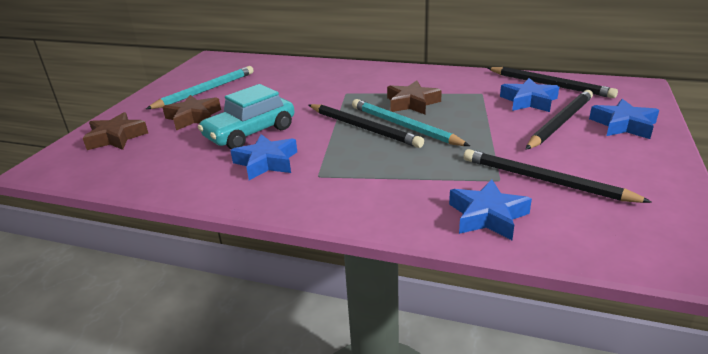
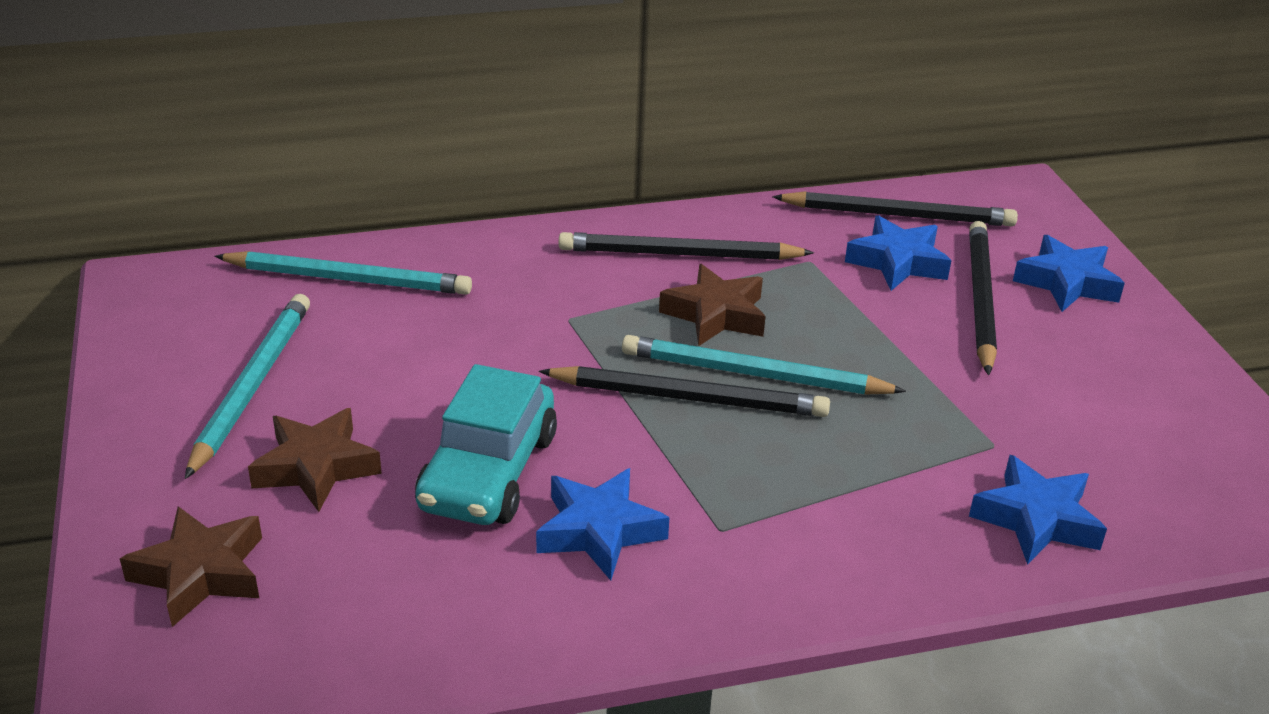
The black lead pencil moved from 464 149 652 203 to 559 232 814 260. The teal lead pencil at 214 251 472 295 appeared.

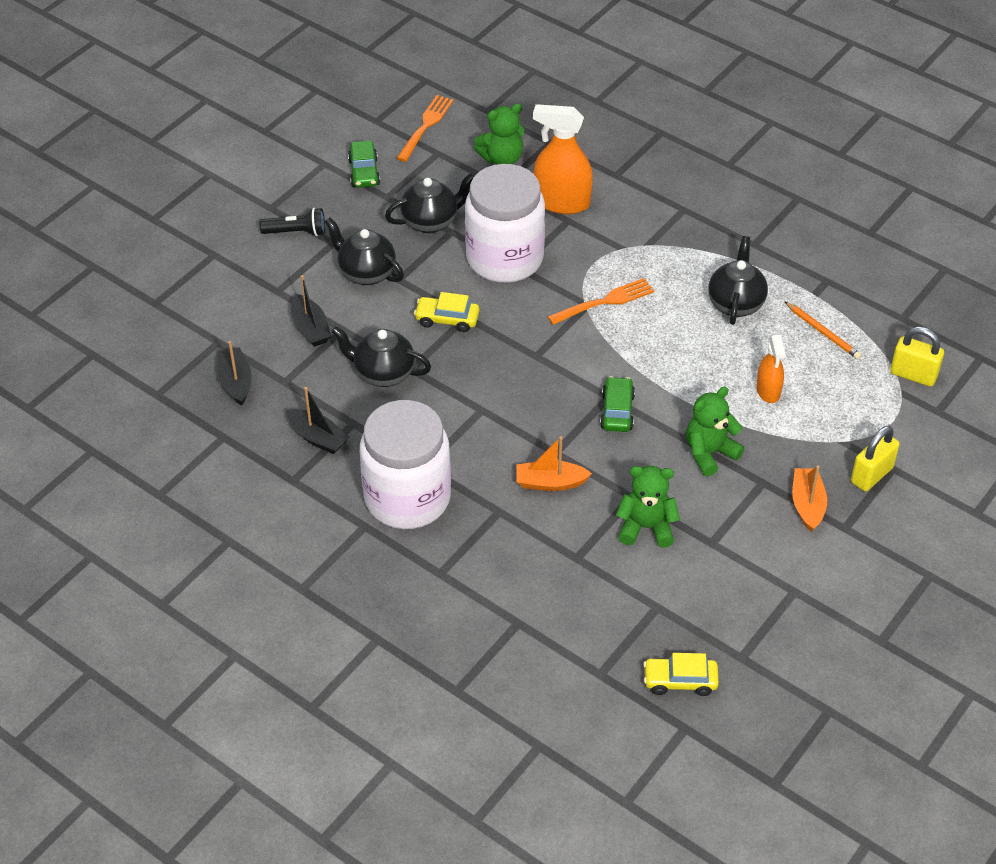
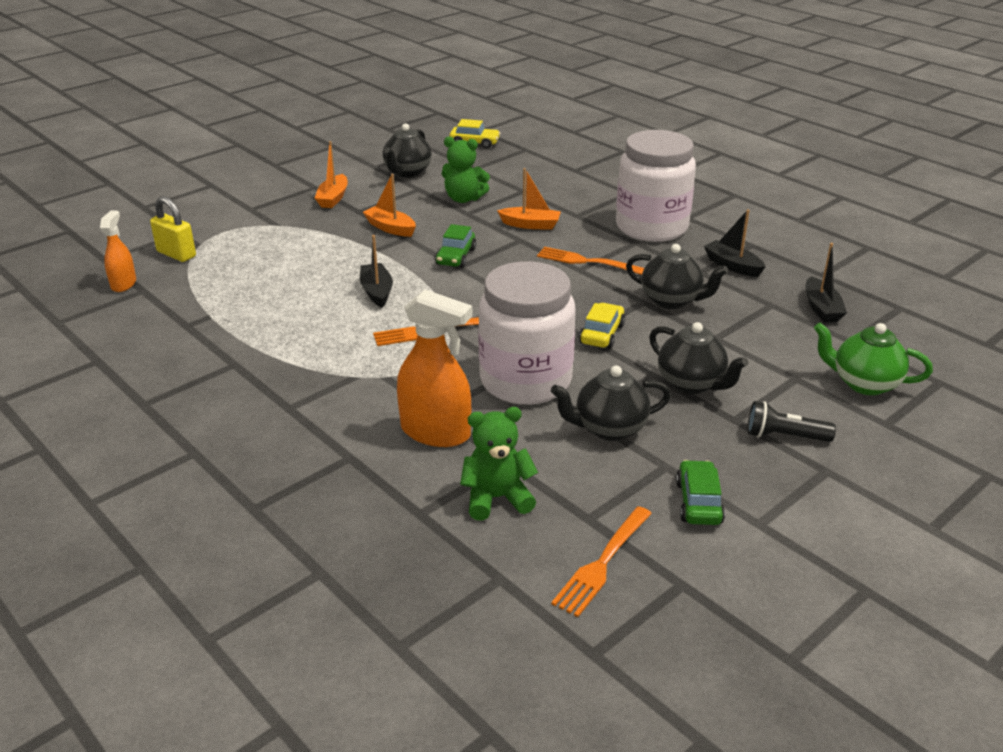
The black sailboat moved from 291 275 331 347 to 360 235 393 308. The golden toy car at 414 292 479 332 turned 90 degrees counterclockwise. The green teddy at 686 387 745 476 was replaced by the orange sailboat at 363 174 416 237. The black teapot moved from 708 236 768 325 to 383 123 432 178. The orange spray cleaner moved from 756 334 786 403 to 100 210 136 292. The orange lead pencil at 784 301 861 359 disappeared. The golden small lock at 851 426 900 491 disappeared. The orange table fork at 537 247 644 275 appeared. The green teapot at 814 323 933 395 appeared.

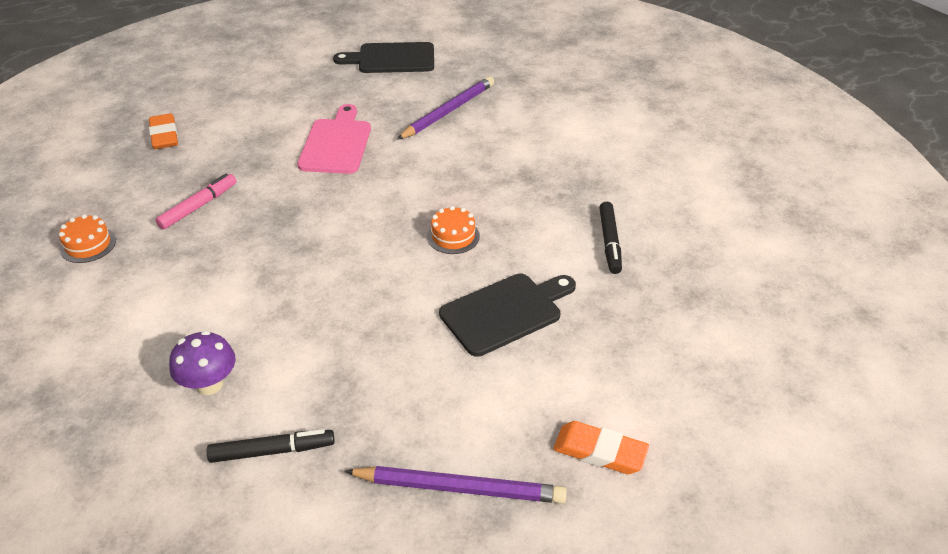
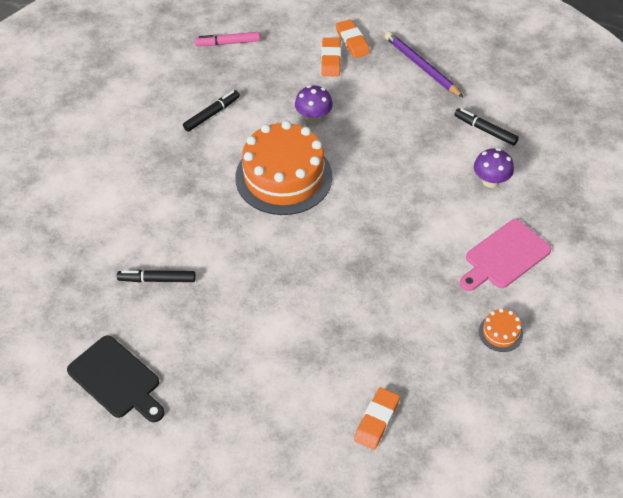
The pink marker pen moved from 155 173 237 230 to 195 32 260 46. The pink cutting board moved from 297 104 371 174 to 460 219 551 291. The violet lead pencil at 397 76 494 140 was replaced by the black marker pen at 117 270 196 282. The orange cake at 427 206 480 254 changed to 2.47 times the size. The black cutting board at 439 274 576 357 was replaced by the violet fungus at 295 85 333 124. The orange eraser at 321 38 341 76 appeared.

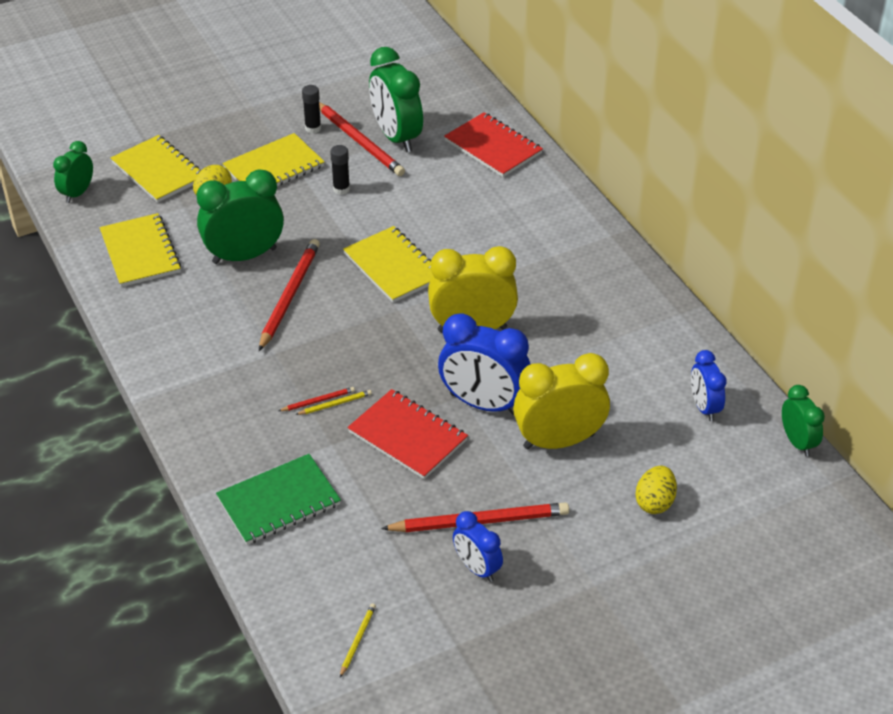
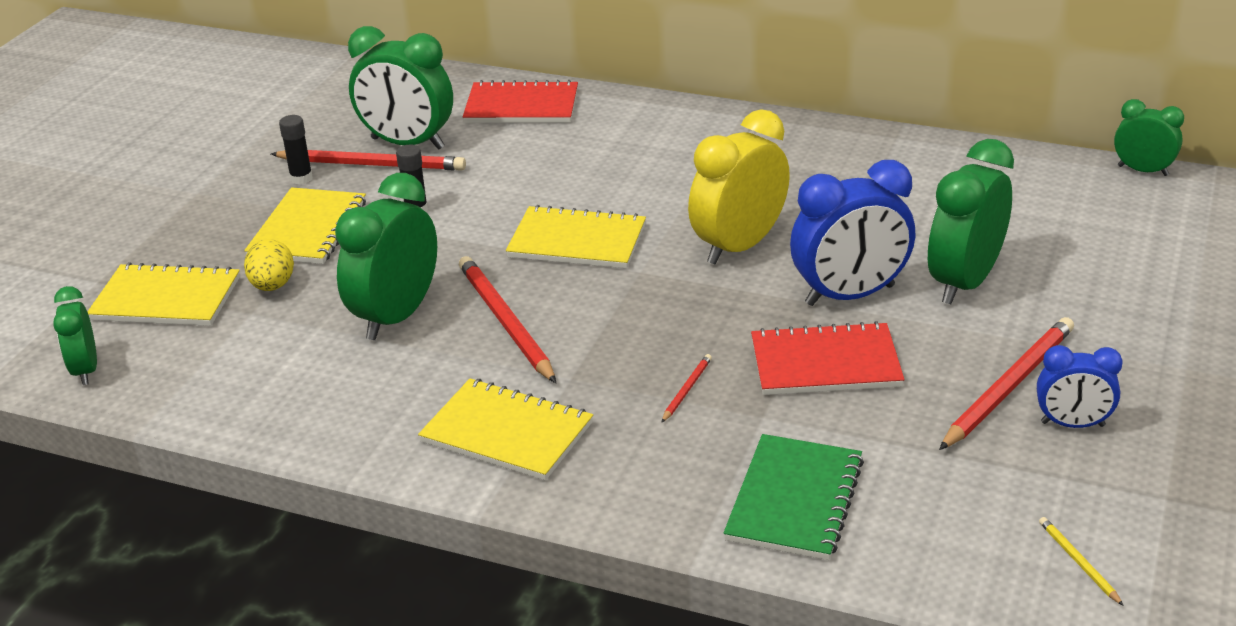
The golden notepad moved from 100 213 181 287 to 418 379 593 480. The golden lead pencil at 295 390 372 415 disappeared. The golden alarm clock at 513 353 610 449 became the green alarm clock at 928 139 1014 304. The golden egg shape at 635 466 677 514 disappeared. The royal blue alarm clock at 691 350 727 421 disappeared.

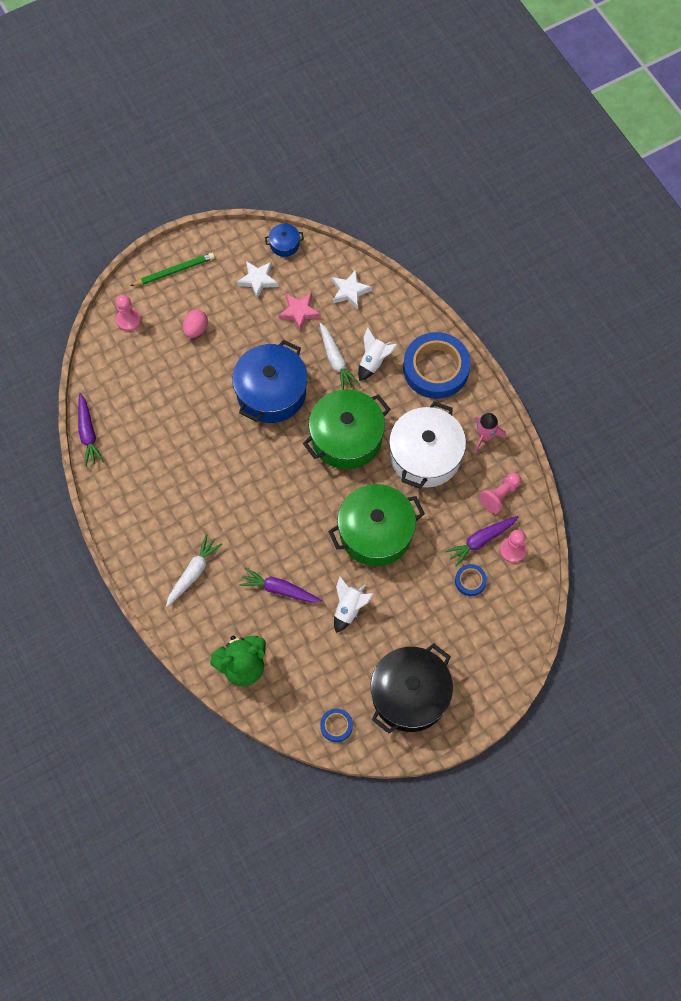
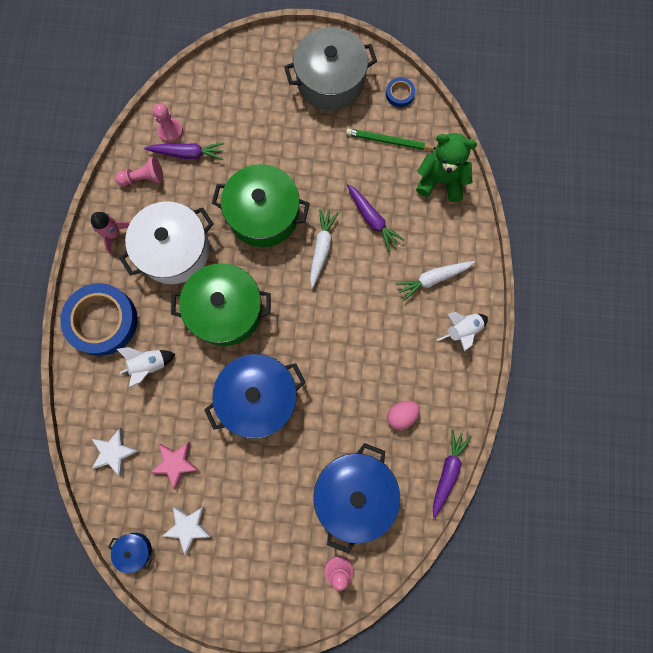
The green lead pencil moved from 130 253 215 286 to 346 128 436 150. The pink egg shape moved from 183 310 208 338 to 387 401 420 430. The white toy carrot moved from 320 323 360 390 to 310 209 338 288. The white rocket moved from 334 576 374 633 to 437 312 488 351. The black cooking pot at 371 643 453 734 became the grey cooking pot at 284 27 377 110. The royal blue sticky tape at 455 564 487 596 disappeared. The royal blue cooking pot at 313 443 400 554 appeared.

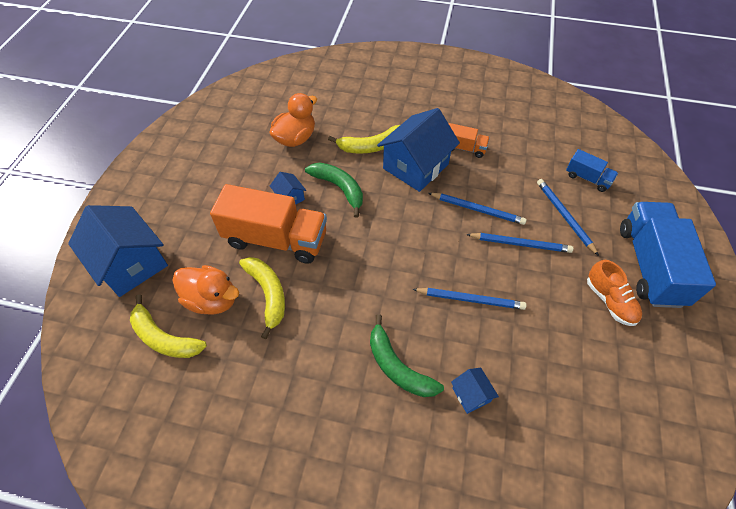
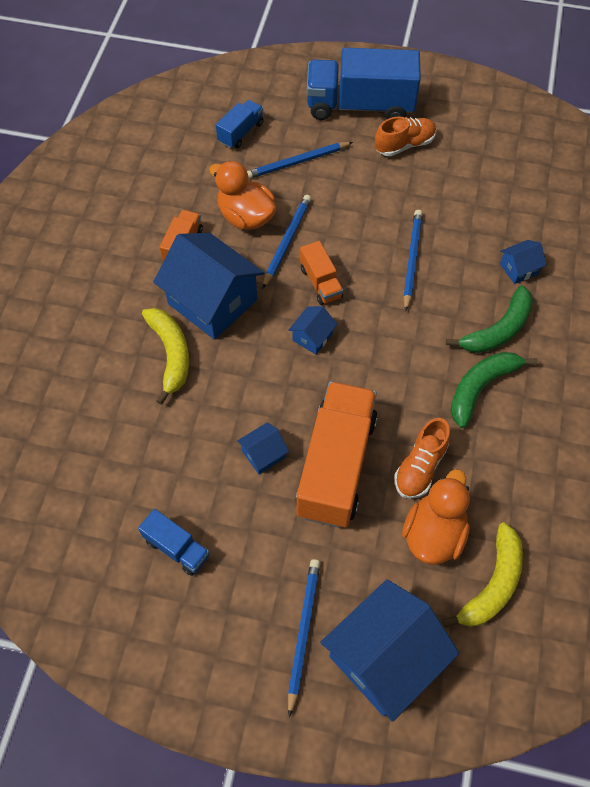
The golden banana fruit at 239 257 285 339 was replaced by the orange sneaker at 394 418 450 499. The orange duck moved from 269 93 317 147 to 209 161 276 230. The green banana fruit moved from 305 163 363 218 to 451 352 538 428. The royal blue lead pencil moved from 466 233 574 253 to 288 559 320 717. The royal blue truck at 138 509 209 576 appeared. The royal blue house at 288 306 337 354 appeared. The orange truck at 300 241 343 305 appeared.

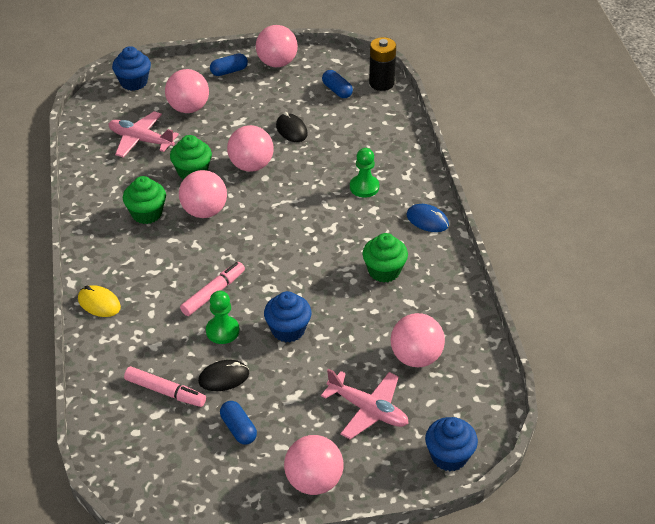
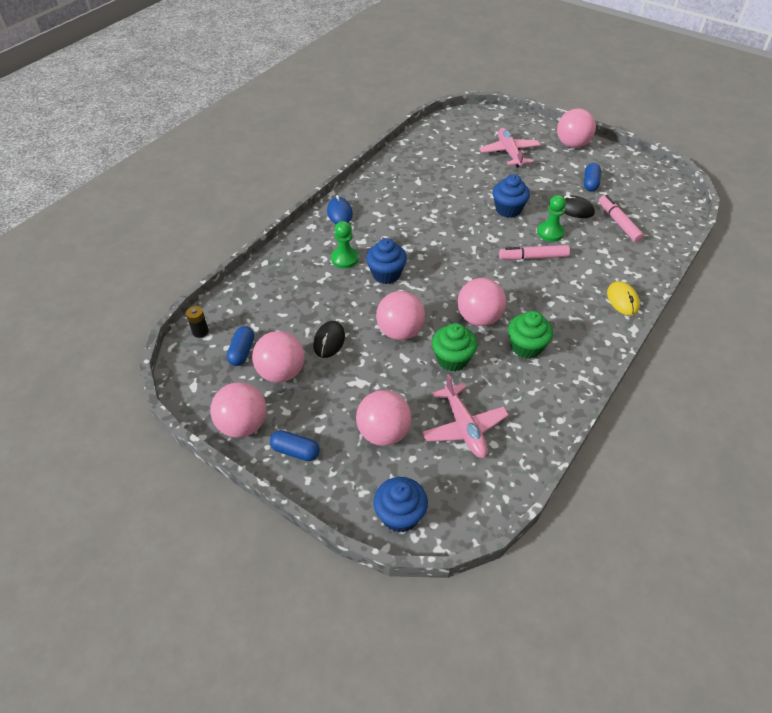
The green fairy cake at 363 233 408 282 disappeared. The black power cell at 369 37 396 91 changed to 0.56 times the size. The pink play ball moved from 391 313 445 367 to 252 331 304 383. The royal blue fairy cake moved from 425 417 478 471 to 366 238 407 284.

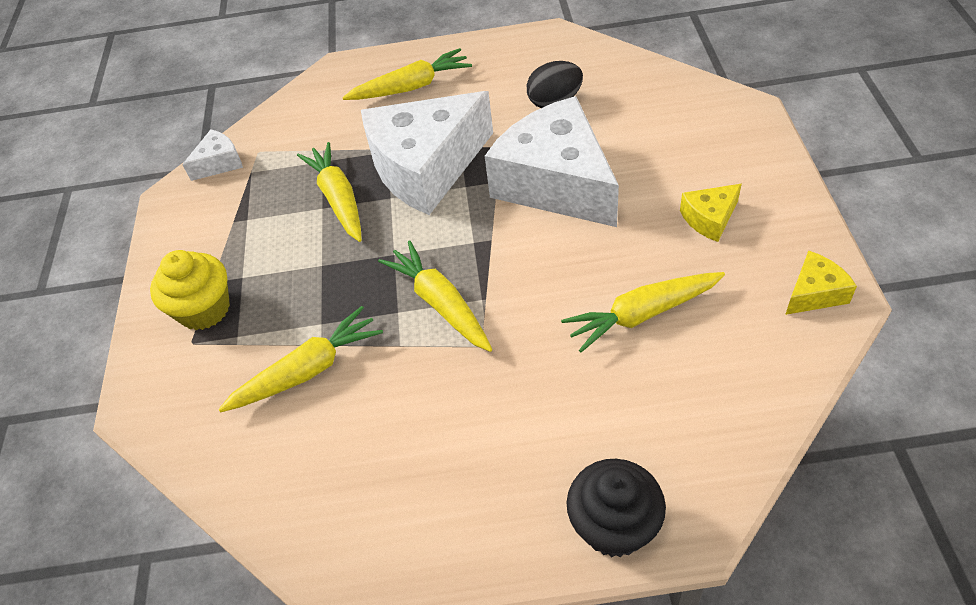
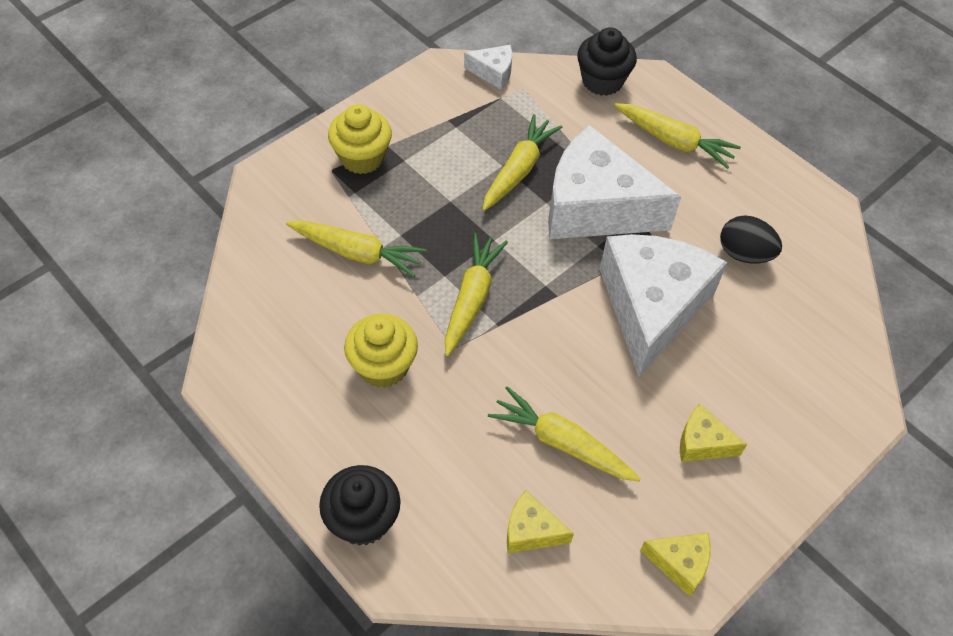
The golden fairy cake at 344 314 418 388 appeared. The golden cheese wedge at 507 490 574 553 appeared. The black fairy cake at 577 27 637 96 appeared.

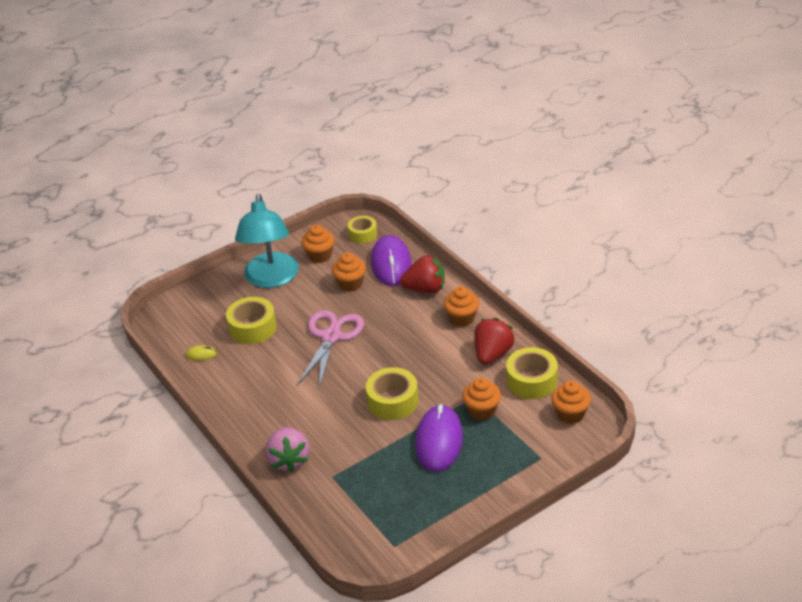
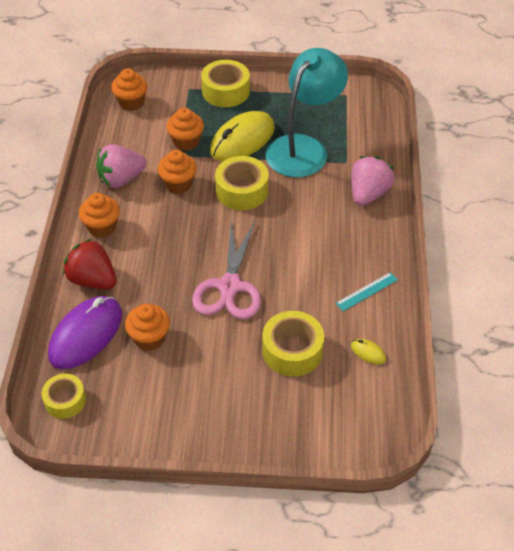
The teal reading lamp moved from 235 194 299 288 to 266 48 348 177. The pink shears at 297 310 364 388 turned 45 degrees counterclockwise. The orange fairy cake moved from 301 225 335 263 to 158 150 197 194. The violet mouse at 415 404 463 472 became the golden mouse at 210 111 275 161. The crimson berry at 474 318 515 365 became the pink berry at 96 144 147 188. The golden sticky tape moved from 506 347 558 399 to 201 60 250 107. The teal ruler at 336 272 398 311 appeared.

